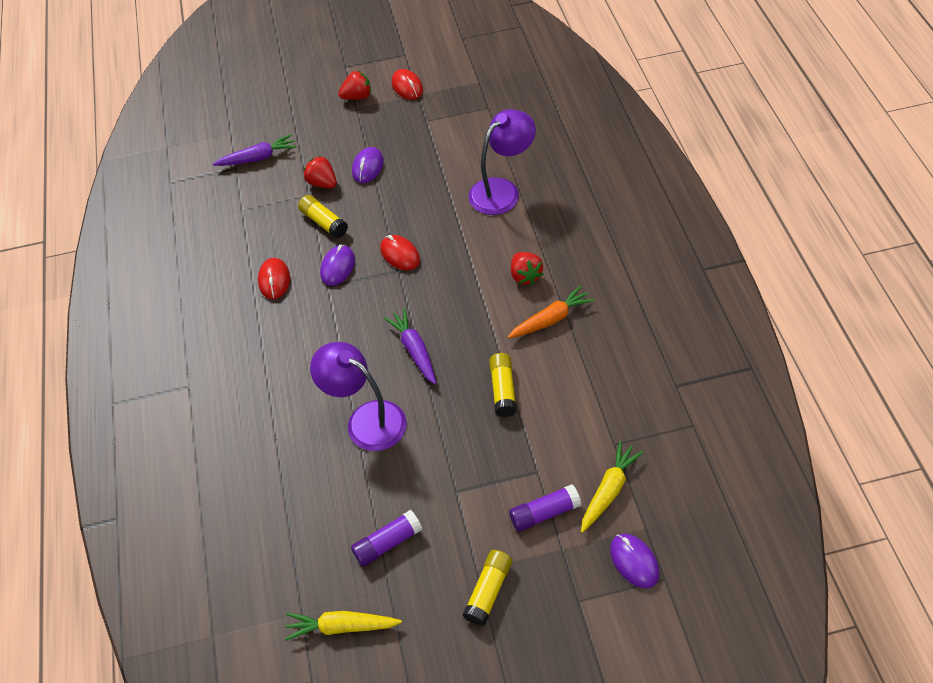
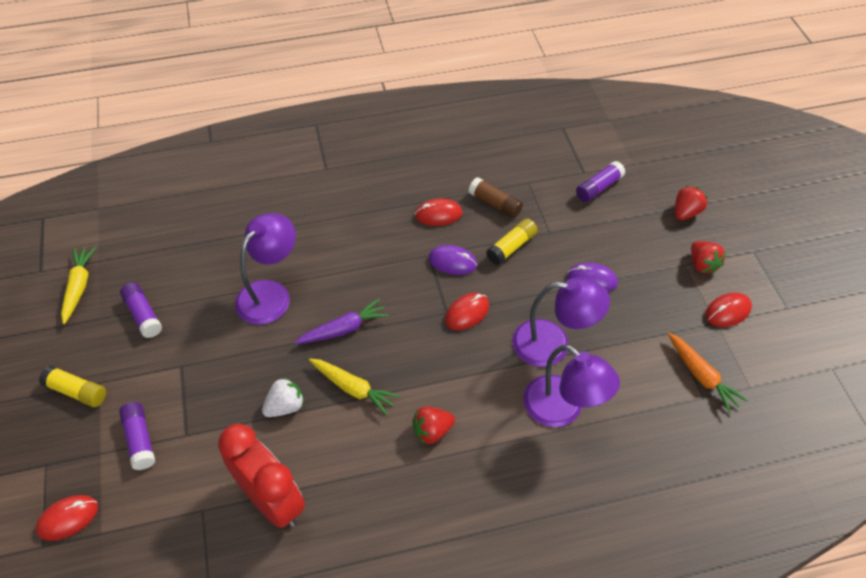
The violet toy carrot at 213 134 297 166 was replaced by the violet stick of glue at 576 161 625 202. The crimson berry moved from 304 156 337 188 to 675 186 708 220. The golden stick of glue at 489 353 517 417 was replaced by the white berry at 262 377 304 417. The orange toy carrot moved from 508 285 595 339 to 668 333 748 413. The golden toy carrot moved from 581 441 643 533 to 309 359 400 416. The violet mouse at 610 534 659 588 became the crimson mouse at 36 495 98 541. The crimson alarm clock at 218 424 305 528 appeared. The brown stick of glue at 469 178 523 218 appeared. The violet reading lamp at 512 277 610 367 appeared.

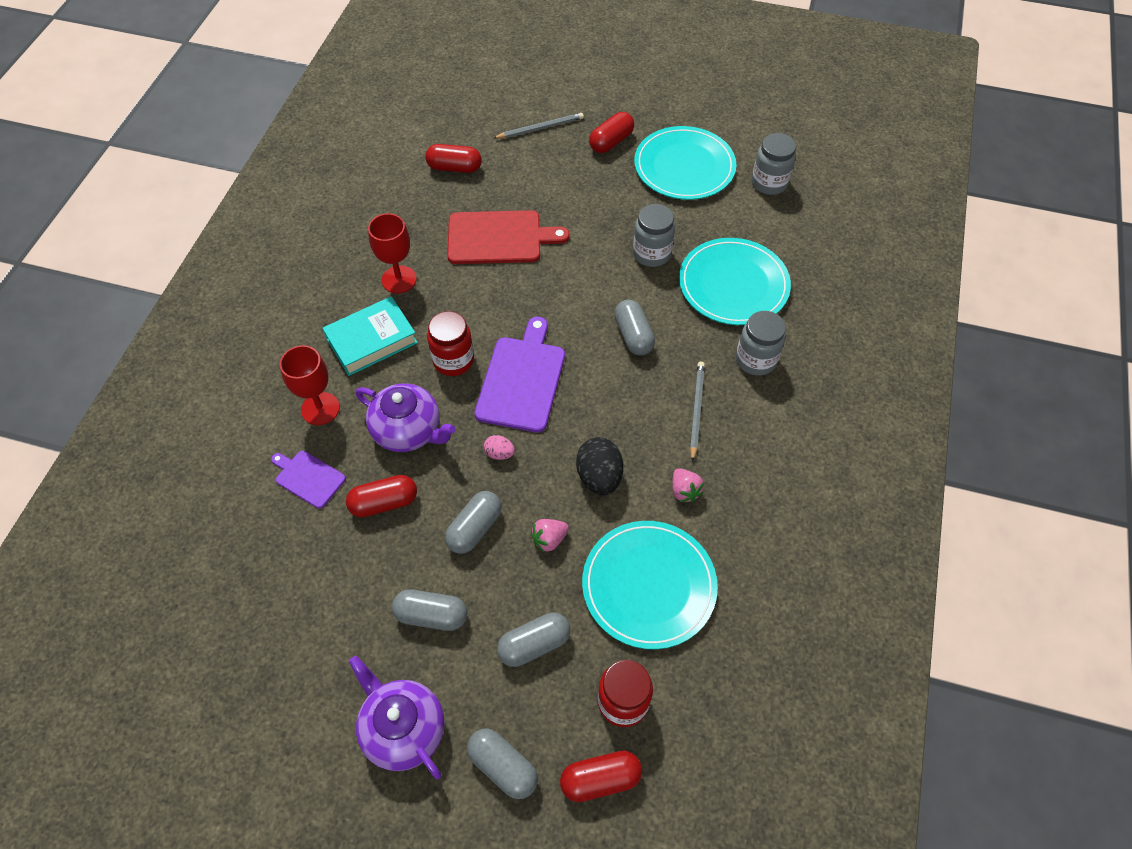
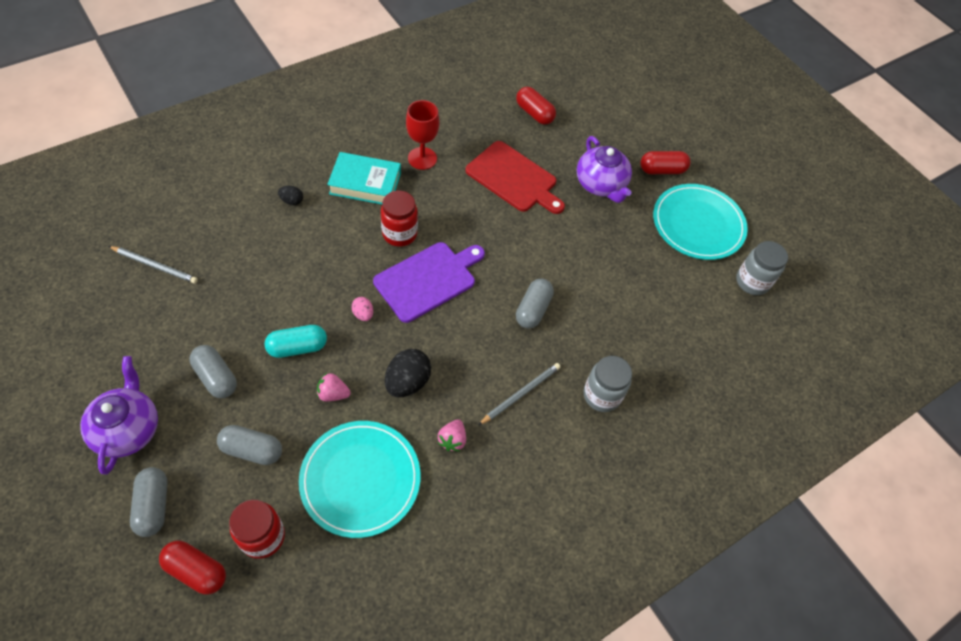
The violet cutting board at 271 451 346 509 disappeared. The crimson goblet at 280 345 340 425 was replaced by the black egg shape at 278 185 303 205. The crimson pill at 346 475 417 517 disappeared. The violet teapot moved from 356 383 456 452 to 577 136 632 203. The grey pill at 445 491 502 554 became the teal pill at 265 325 327 358. The grey lead pencil moved from 494 113 584 139 to 109 246 198 284. The grey jar at 633 204 675 267 disappeared. The teal plate at 679 238 791 325 disappeared.

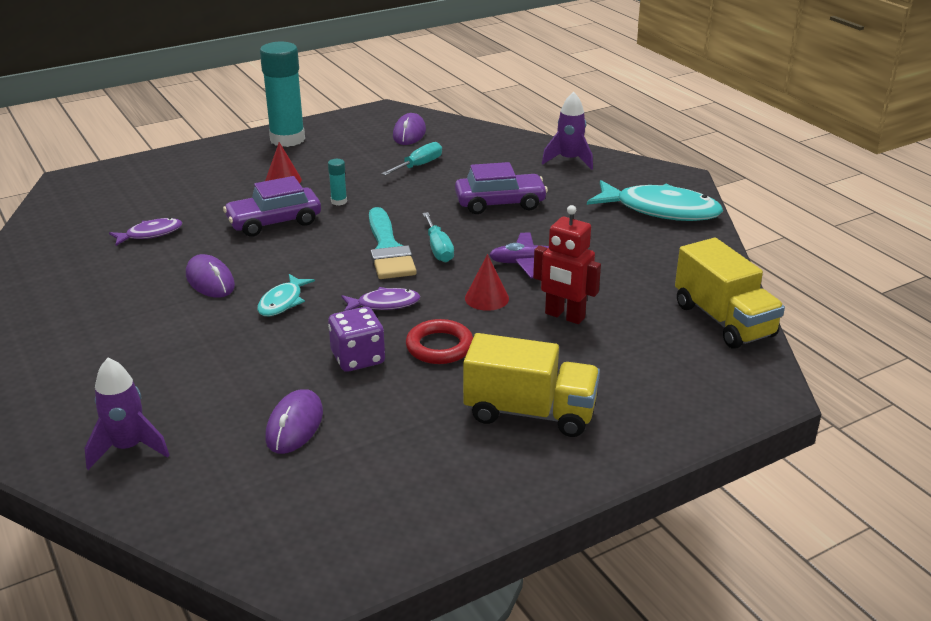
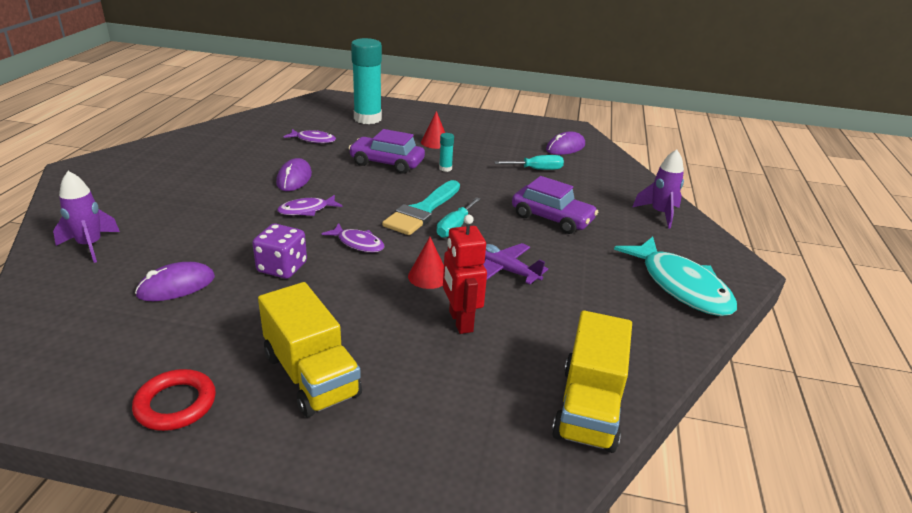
The teal fish figure at 257 274 315 316 became the violet fish figure at 277 195 342 216. The teal stick of glue moved from 260 42 305 147 to 351 38 382 124. The crimson hoop moved from 406 319 473 364 to 132 369 216 431.

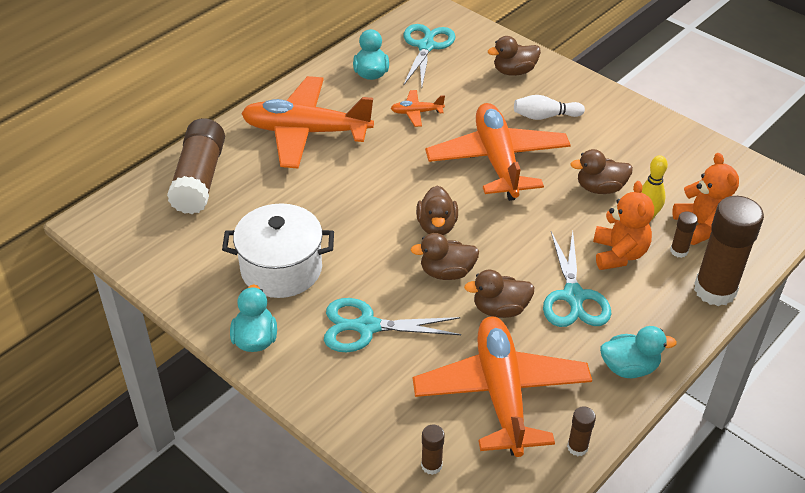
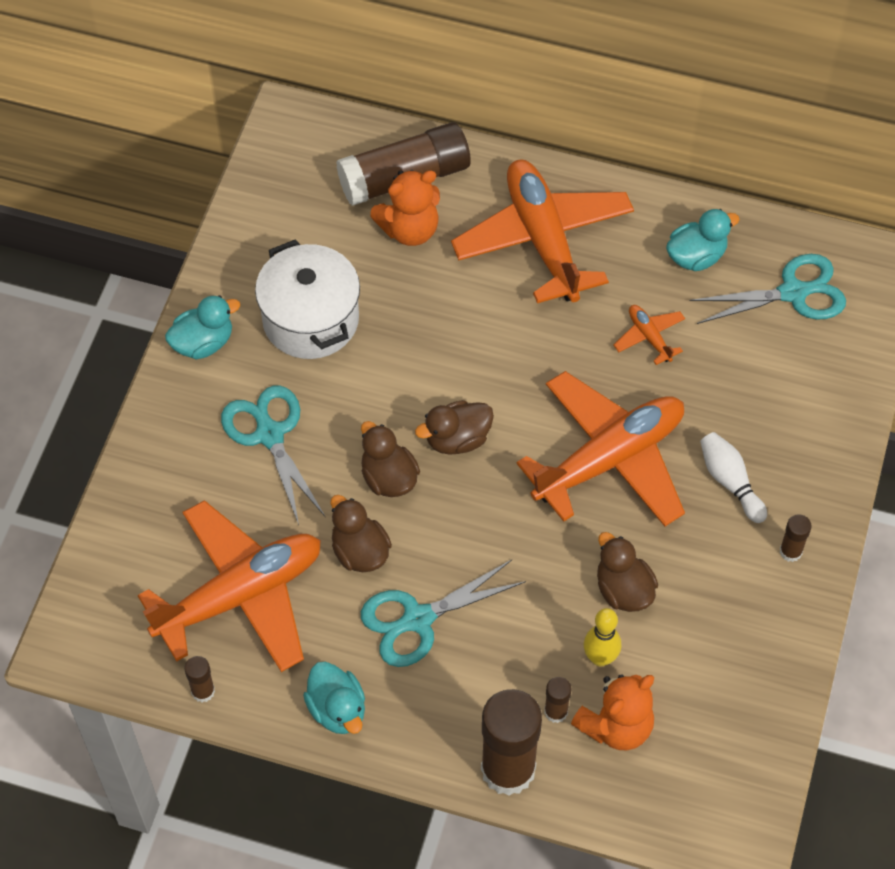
The brown stick of glue moved from 421 425 445 475 to 780 514 812 562. The brown duck at 488 36 541 76 disappeared. The orange teddy moved from 593 181 654 270 to 370 170 440 246.

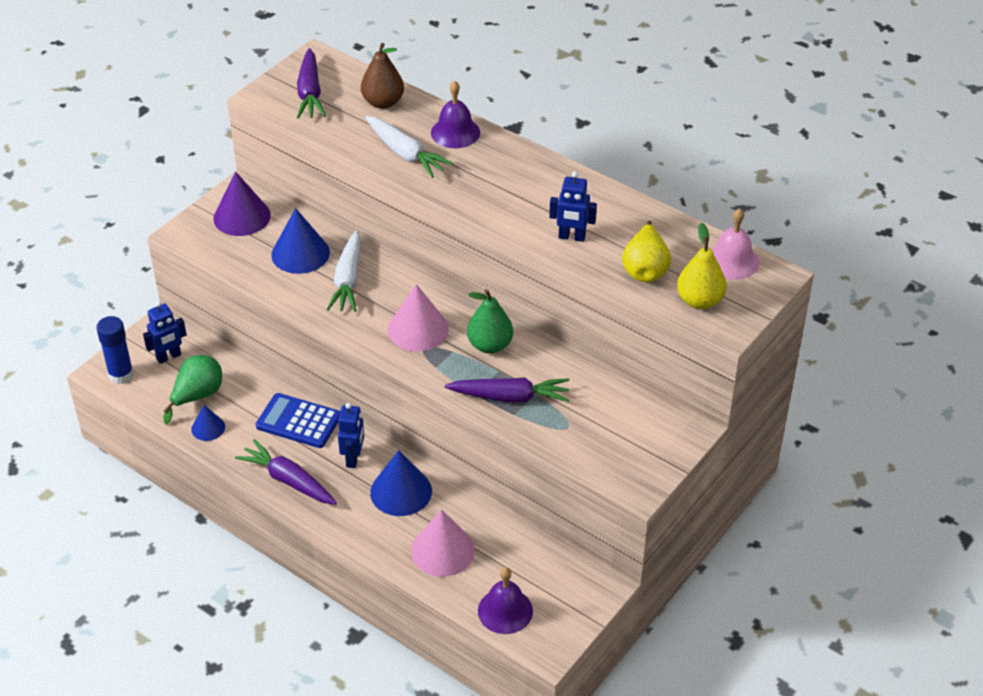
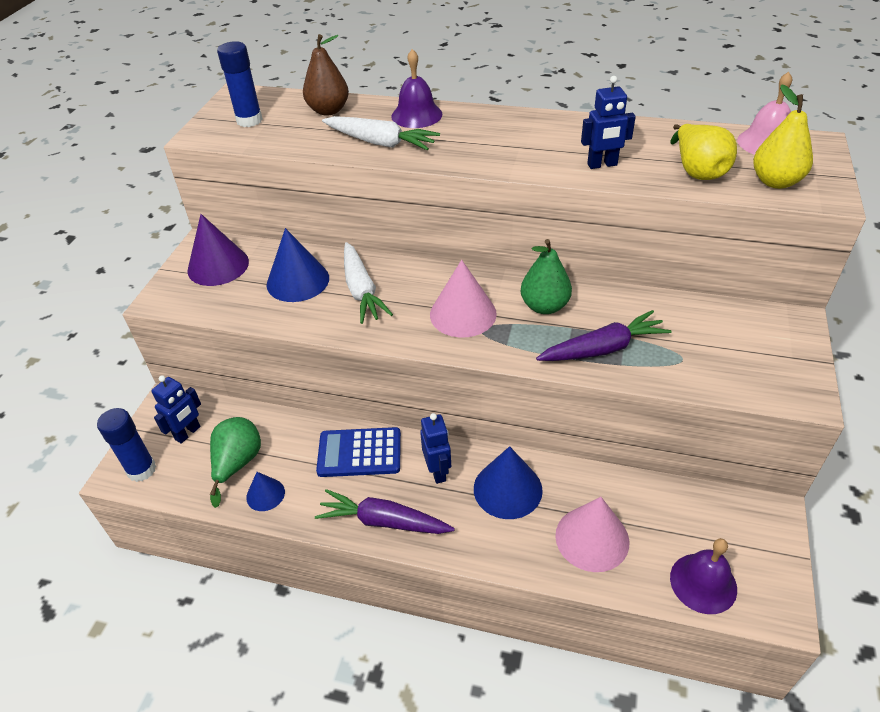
The violet toy carrot at 297 48 326 119 was replaced by the royal blue stick of glue at 217 41 263 127.

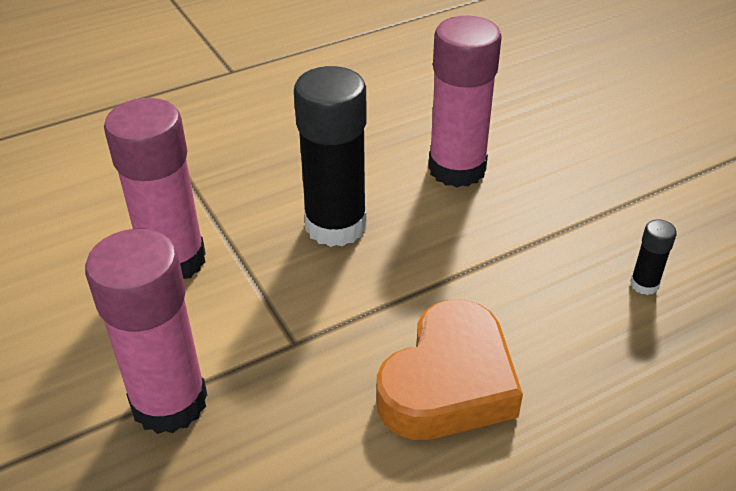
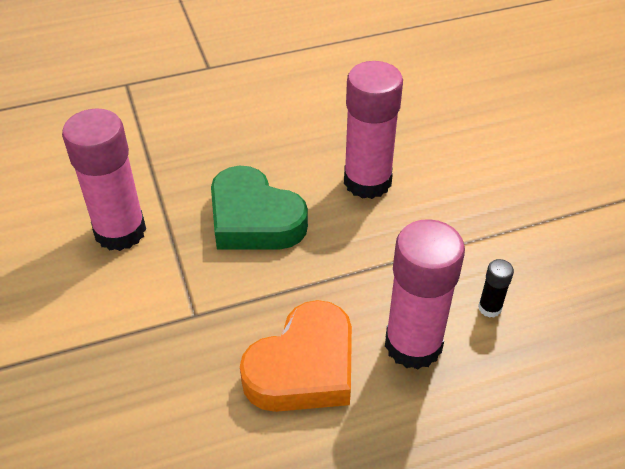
The pink stick of glue moved from 85 229 207 434 to 385 219 465 370. The black stick of glue at 294 66 367 247 was replaced by the green love heart at 211 166 308 249.

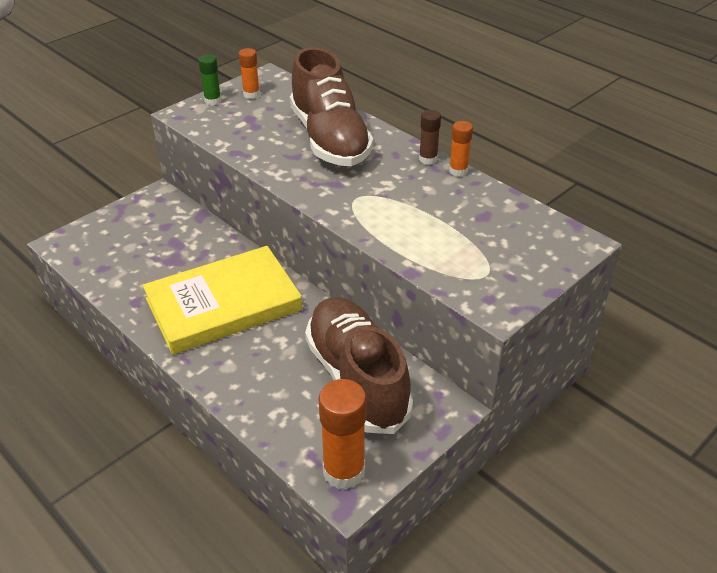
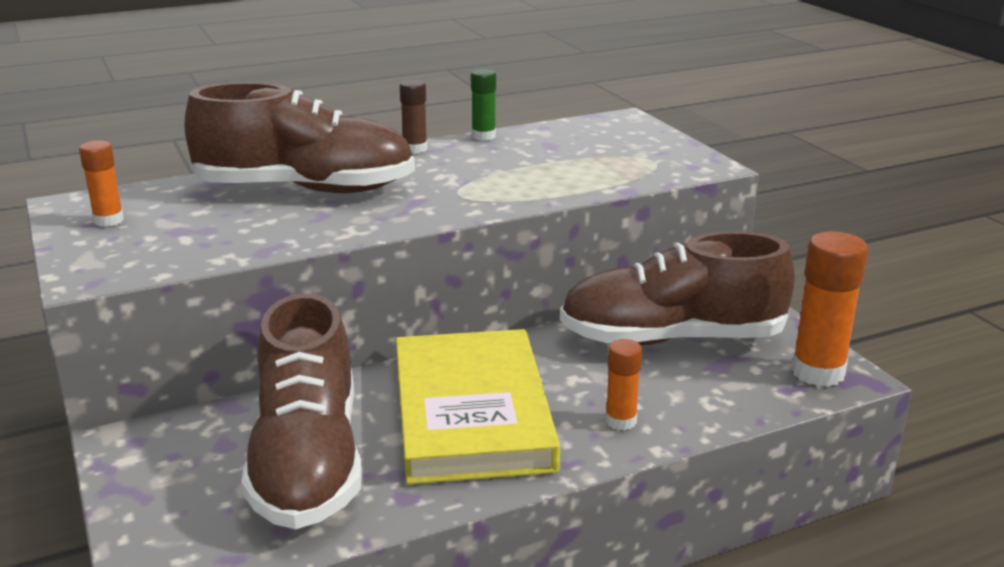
The green stick of glue moved from 198 55 221 106 to 471 69 496 141. The orange stick of glue moved from 449 121 473 177 to 605 339 642 430. The brown sneaker at 241 293 362 529 appeared.

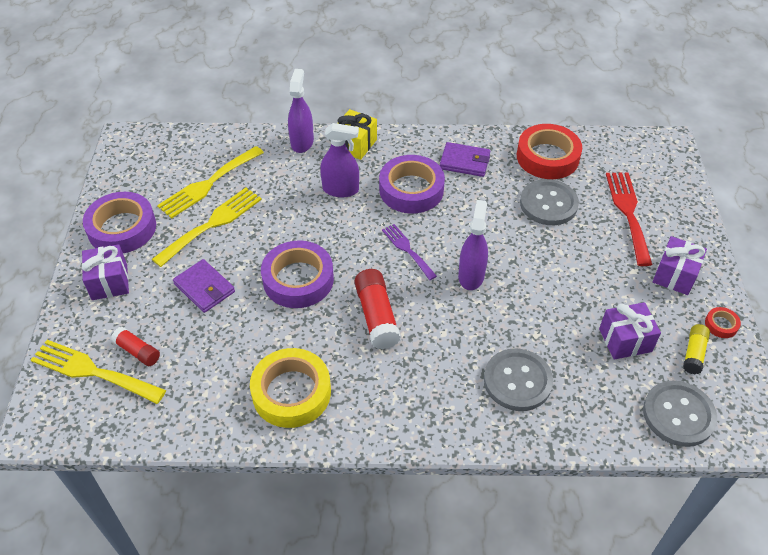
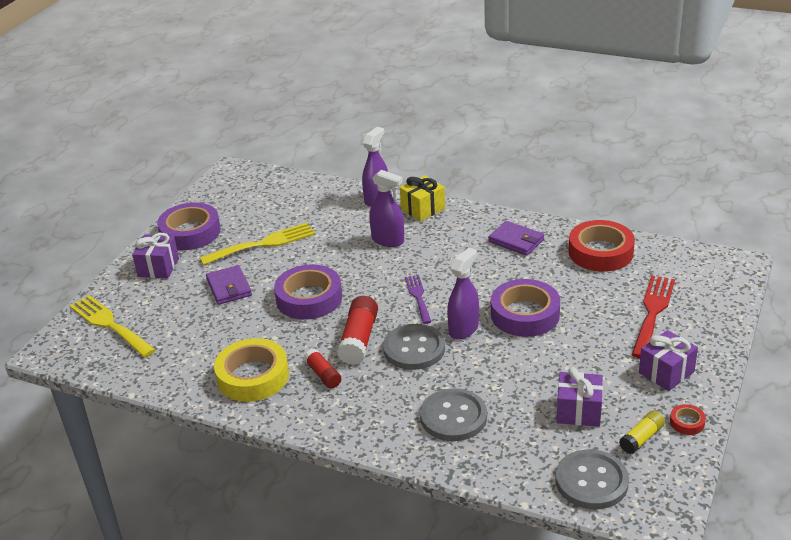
The crimson stick of glue moved from 111 327 160 366 to 304 349 341 389. The golden table fork at 157 146 264 219 disappeared. The violet sticky tape moved from 379 155 445 214 to 491 279 560 337. The grey button moved from 520 179 579 225 to 383 324 445 370.

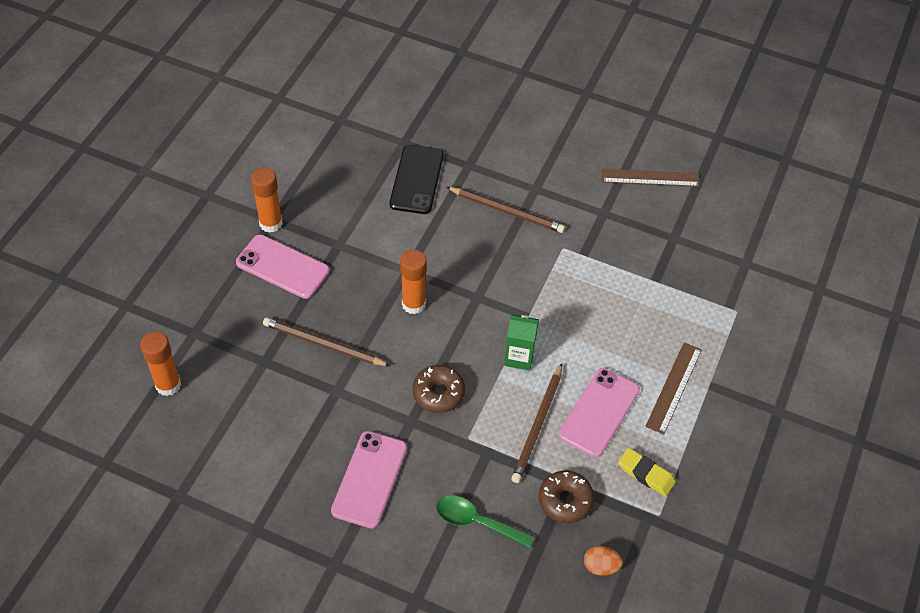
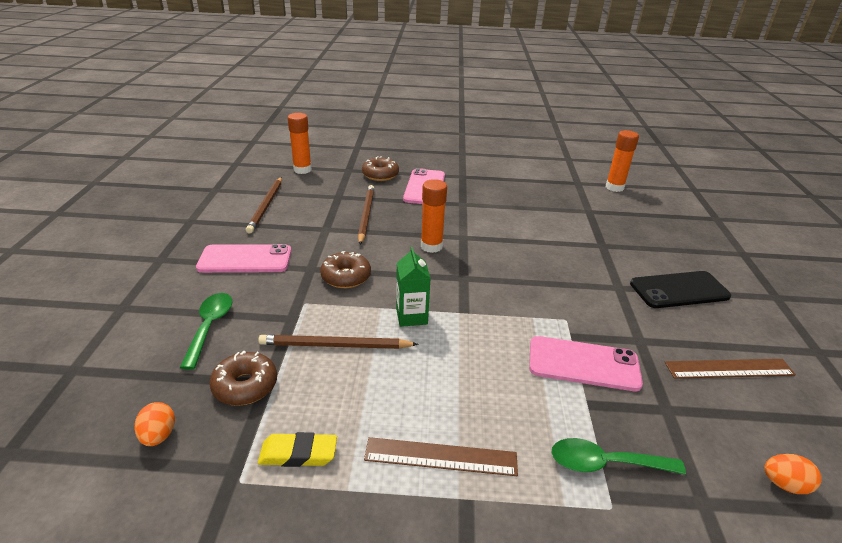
The orange stick of glue moved from 251 167 283 233 to 606 130 639 192. The black mobile phone moved from 390 145 444 214 to 630 271 731 308. The brown lead pencil moved from 447 187 565 233 to 246 177 282 234. The pink mobile phone moved from 558 368 640 457 to 529 336 643 391. The brown ruler at 602 169 700 187 turned 75 degrees counterclockwise. The golden eraser at 618 448 676 496 turned 75 degrees clockwise. The brown glazed donut at 362 156 399 181 appeared. The green tablespoon at 551 438 686 475 appeared. The orange egg shape at 765 454 822 494 appeared.

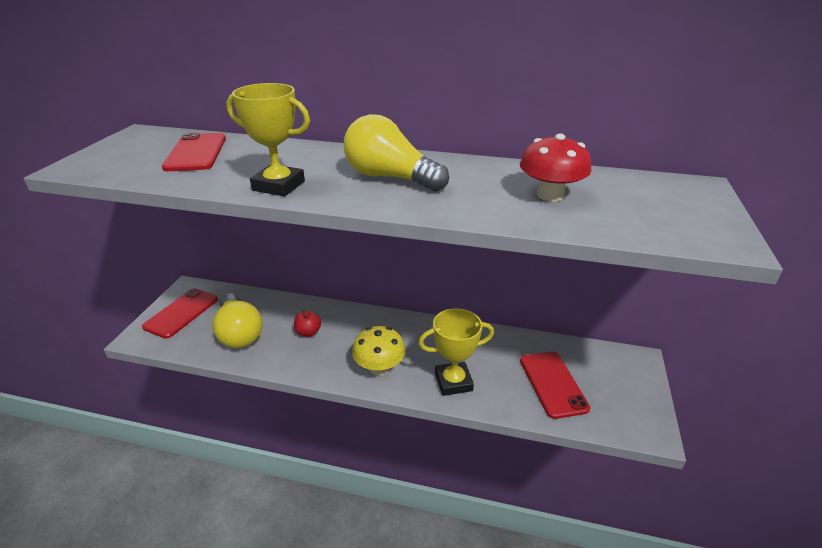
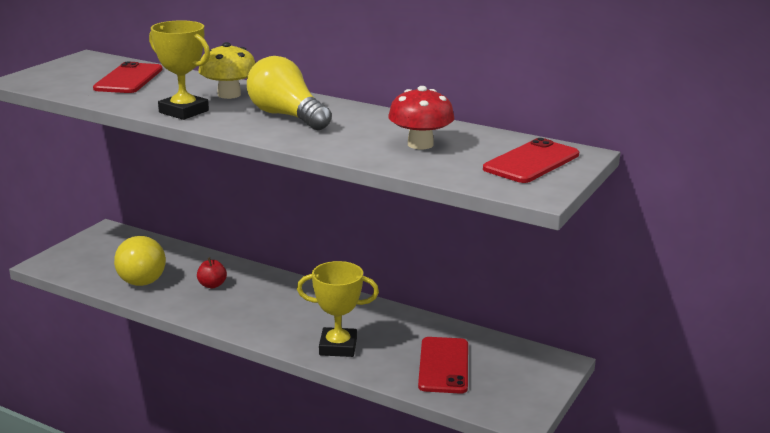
The crimson mobile phone moved from 142 288 218 339 to 483 138 579 183. The golden fungus moved from 352 326 406 376 to 198 42 255 99.

